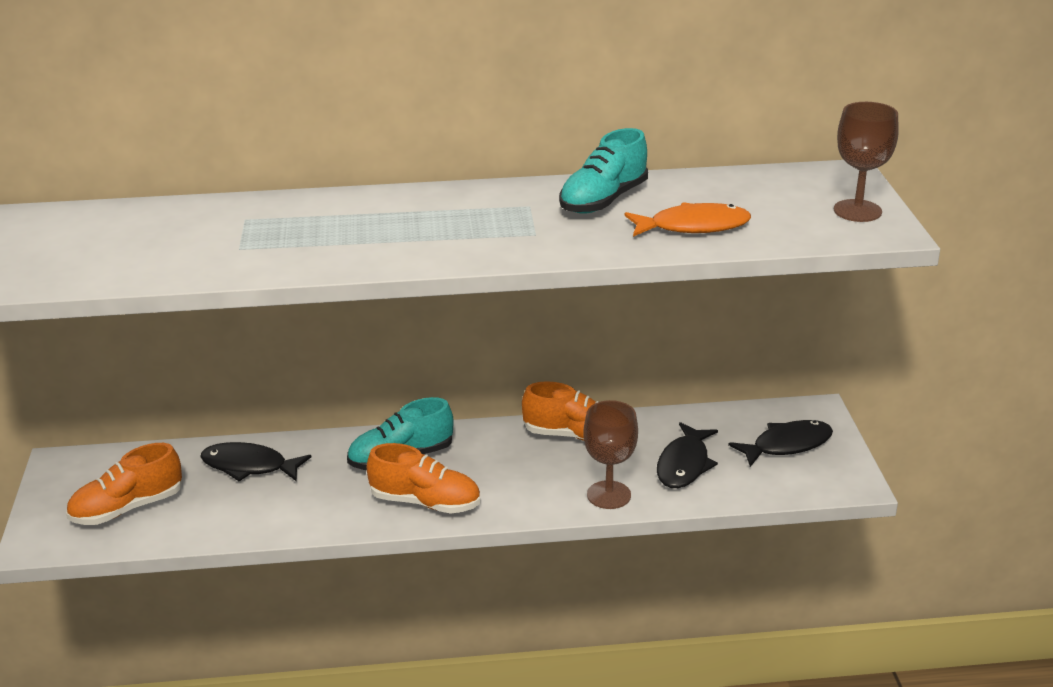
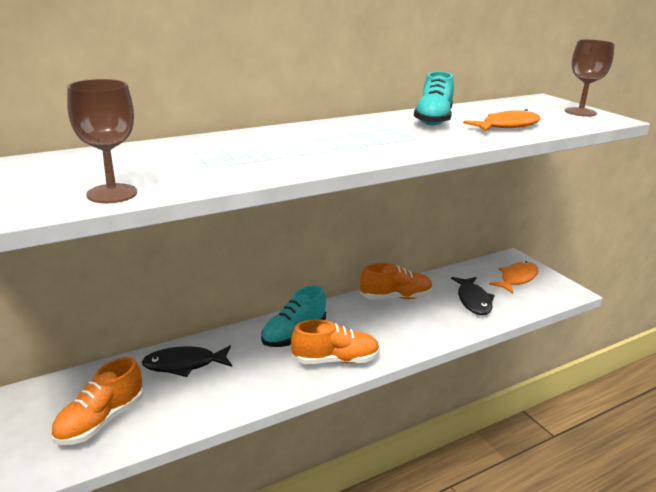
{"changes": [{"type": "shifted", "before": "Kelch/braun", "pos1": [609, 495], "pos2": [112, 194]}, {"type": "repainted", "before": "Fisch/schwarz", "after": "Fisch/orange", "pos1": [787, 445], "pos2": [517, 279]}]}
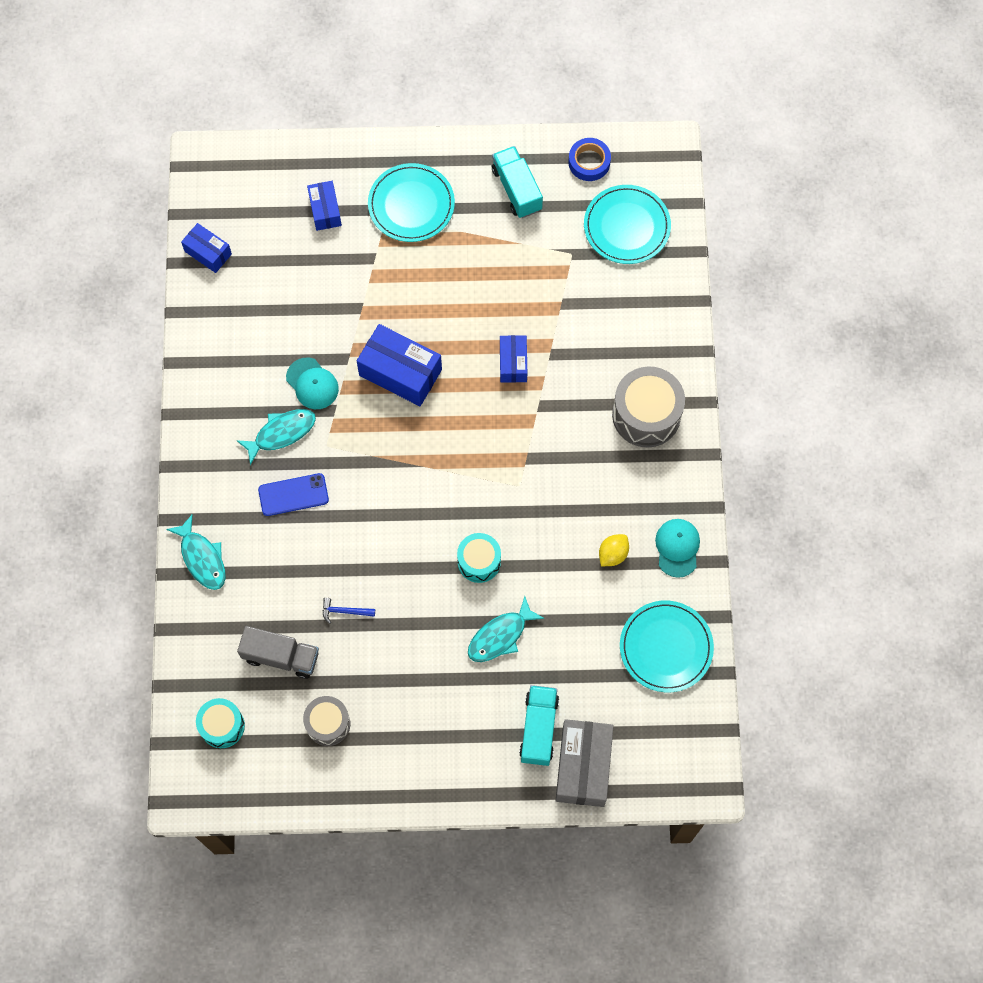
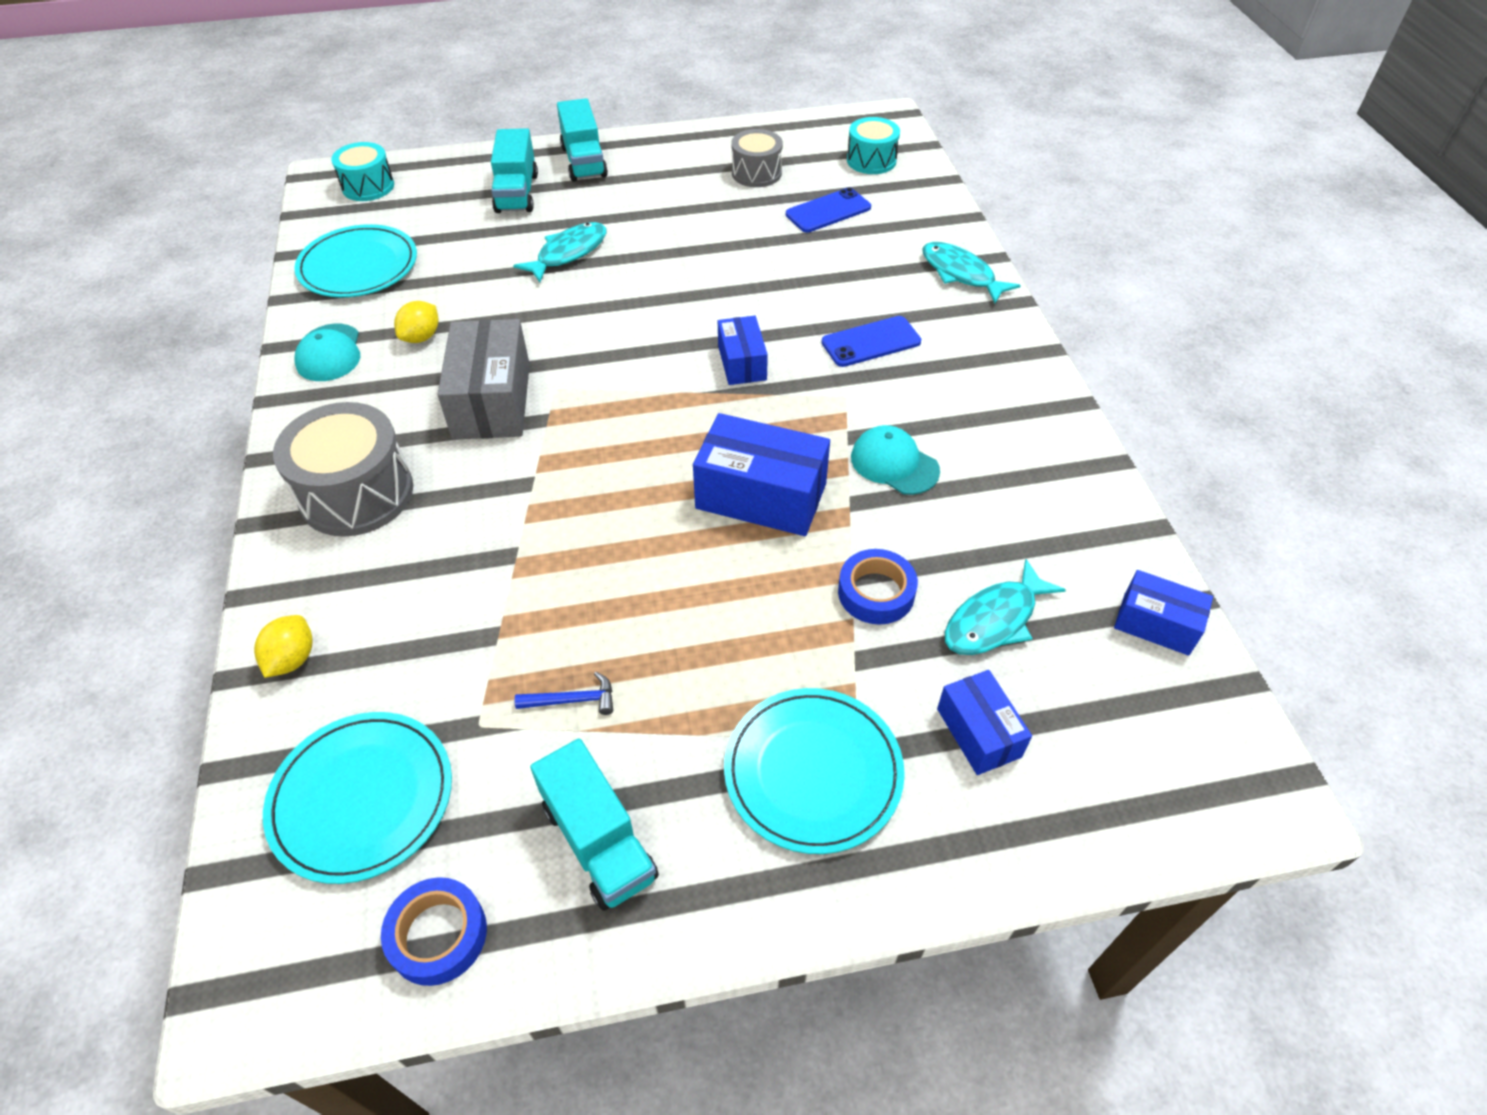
{"changes": [{"type": "shifted", "before": "Fisch/türkis", "pos1": [281, 433], "pos2": [994, 620]}, {"type": "swapped", "before": "Lastwagen/grau", "after": "Handy/blau", "pos1": [281, 656], "pos2": [828, 211]}, {"type": "shifted", "before": "Hammer/blau", "pos1": [345, 611], "pos2": [572, 700]}, {"type": "shifted", "before": "Trommel/türkis", "pos1": [479, 561], "pos2": [368, 186]}, {"type": "shifted", "before": "Schachtel/blau", "pos1": [513, 363], "pos2": [742, 363]}, {"type": "shifted", "before": "Schachtel/grau", "pos1": [583, 767], "pos2": [492, 401]}, {"type": "new", "after": "Zitrone/gelb", "pos2": [292, 659]}, {"type": "new", "after": "Lastwagen/türkis", "pos2": [584, 161]}, {"type": "new", "after": "Klebeband/blau", "pos2": [876, 592]}]}
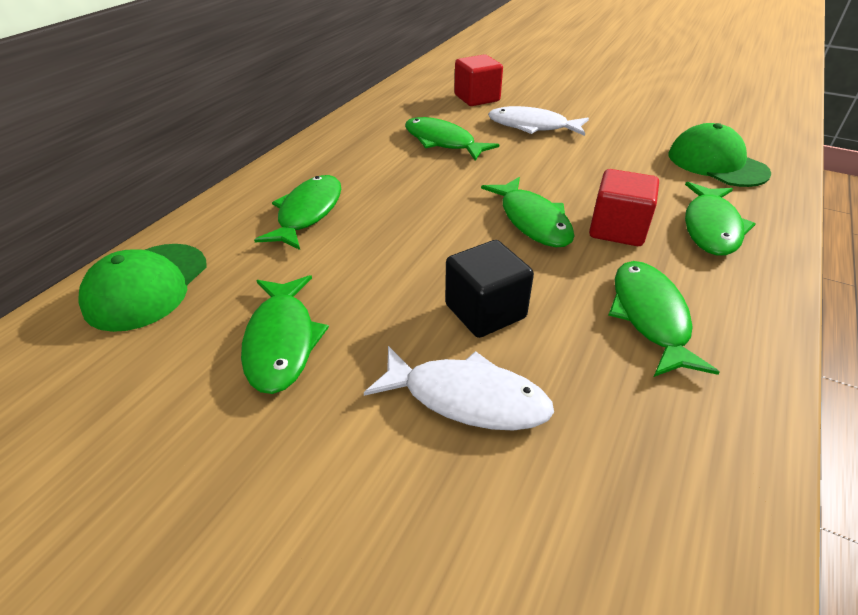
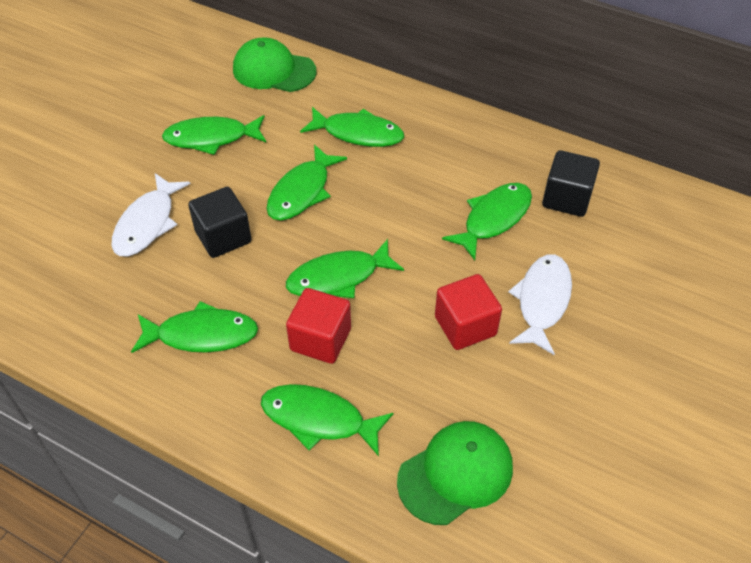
{"changes": [{"type": "shifted", "before": "Kubus/rot", "pos1": [477, 98], "pos2": [465, 326]}, {"type": "new", "after": "Fisch/grün", "pos2": [302, 192]}, {"type": "new", "after": "Kubus/schwarz", "pos2": [566, 198]}]}
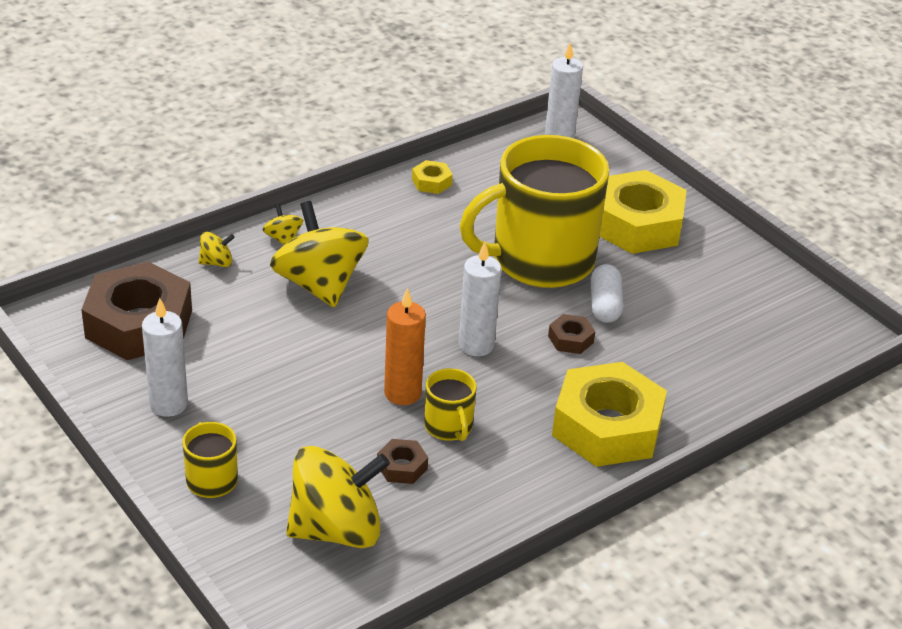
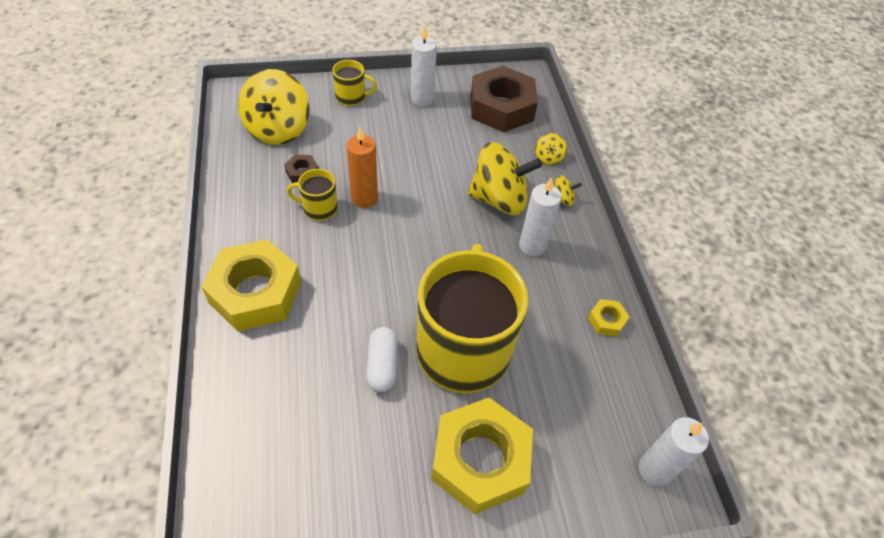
{"changes": [{"type": "shifted", "before": "Kerze/weiß", "pos1": [476, 345], "pos2": [532, 246]}, {"type": "gone", "before": "Sechskantmutter/braun", "pos1": [570, 339]}, {"type": "rotated", "before": "Kapsel/weiß", "pos1": [604, 305], "pos2": [382, 365], "turn": 60}]}
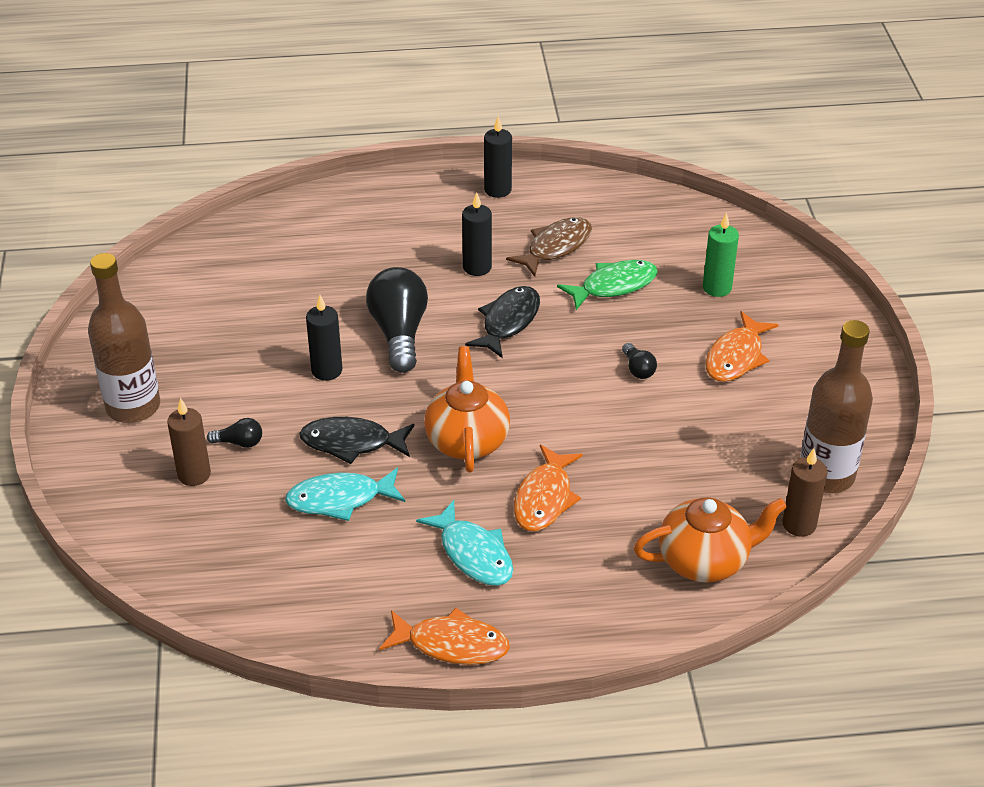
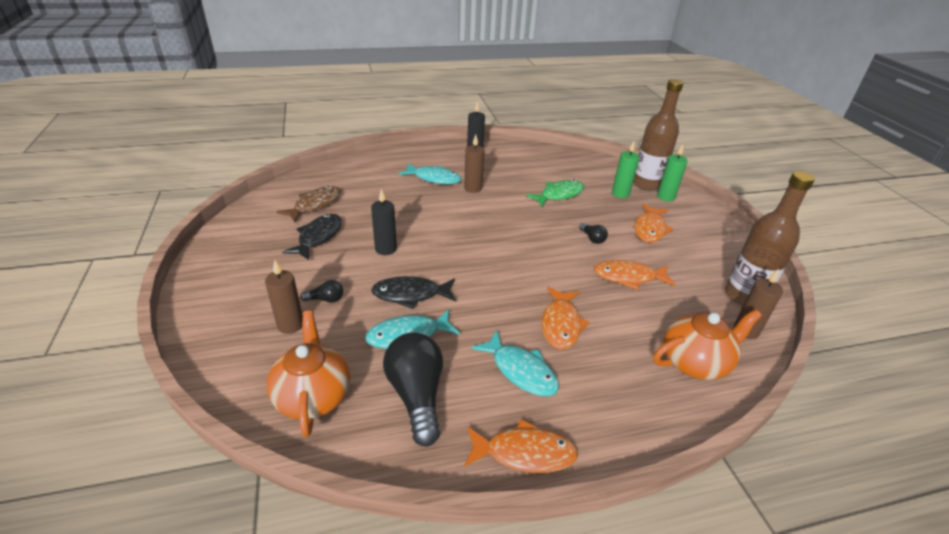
{"changes": [{"type": "shifted", "before": "Flasche/braun", "pos1": [133, 406], "pos2": [646, 184]}, {"type": "shifted", "before": "Glühbirne/schwarz", "pos1": [399, 333], "pos2": [417, 395]}, {"type": "shifted", "before": "Teekanne/orange", "pos1": [467, 440], "pos2": [313, 396]}, {"type": "repainted", "before": "Kerze/schwarz", "after": "Kerze/braun", "pos1": [477, 267], "pos2": [473, 188]}, {"type": "shifted", "before": "Fisch/schwarz", "pos1": [508, 322], "pos2": [318, 237]}, {"type": "shifted", "before": "Fisch/braun", "pos1": [555, 247], "pos2": [315, 205]}, {"type": "new", "after": "Fisch/türkis", "pos2": [434, 178]}, {"type": "new", "after": "Fisch/orange", "pos2": [628, 277]}, {"type": "new", "after": "Kerze/grün", "pos2": [665, 197]}]}
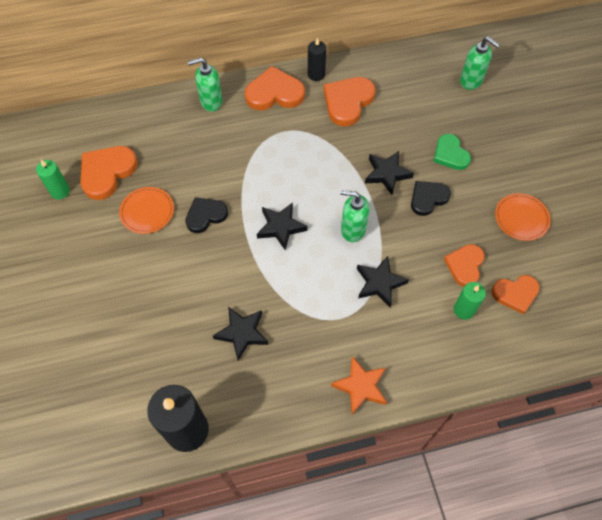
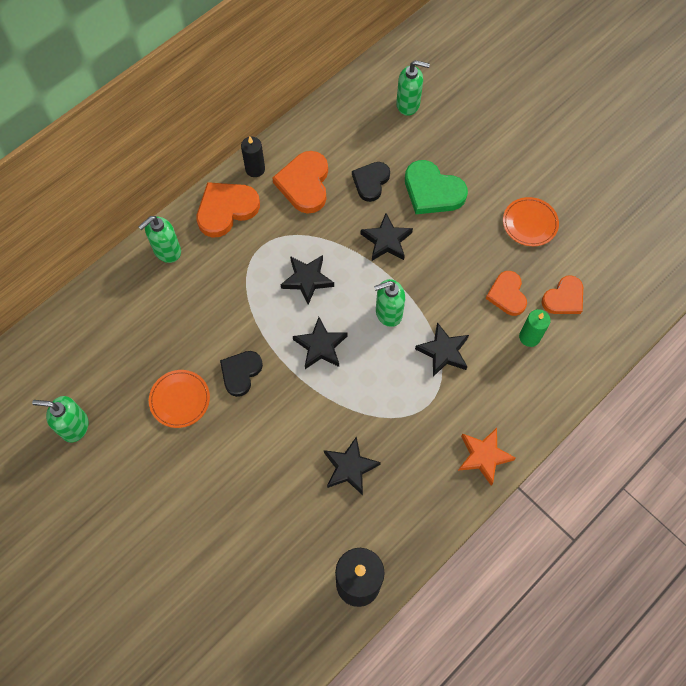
{"changes": [{"type": "swapped", "before": "Kerze/grün", "after": "Seifenspender/grün", "pos1": [60, 191], "pos2": [74, 426]}, {"type": "gone", "before": "Herz/orange", "pos1": [107, 172]}, {"type": "shifted", "before": "Herz/schwarz", "pos1": [428, 198], "pos2": [371, 182]}, {"type": "scaled", "before": "Herz/grün", "pos1": [450, 154], "pos2": [432, 191], "scale": 1.5}, {"type": "new", "after": "Stern/schwarz", "pos2": [307, 280]}]}
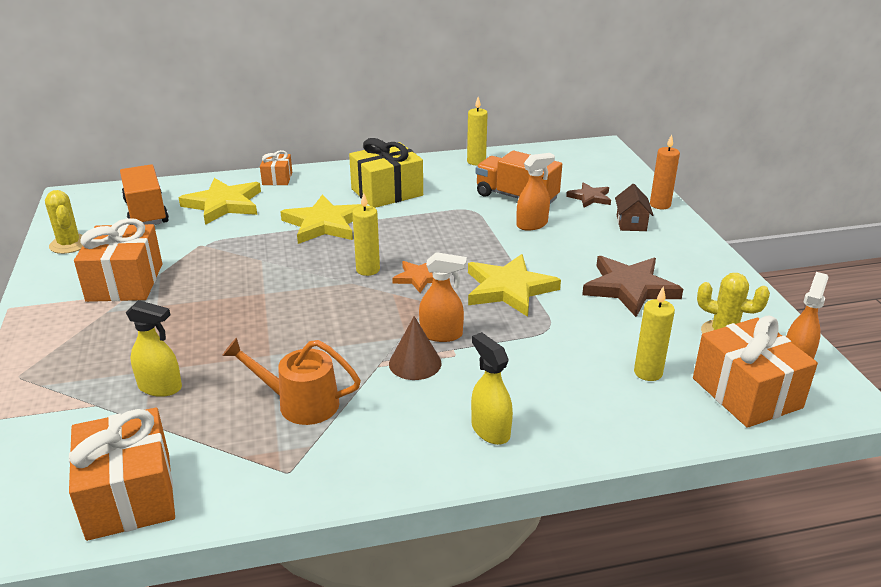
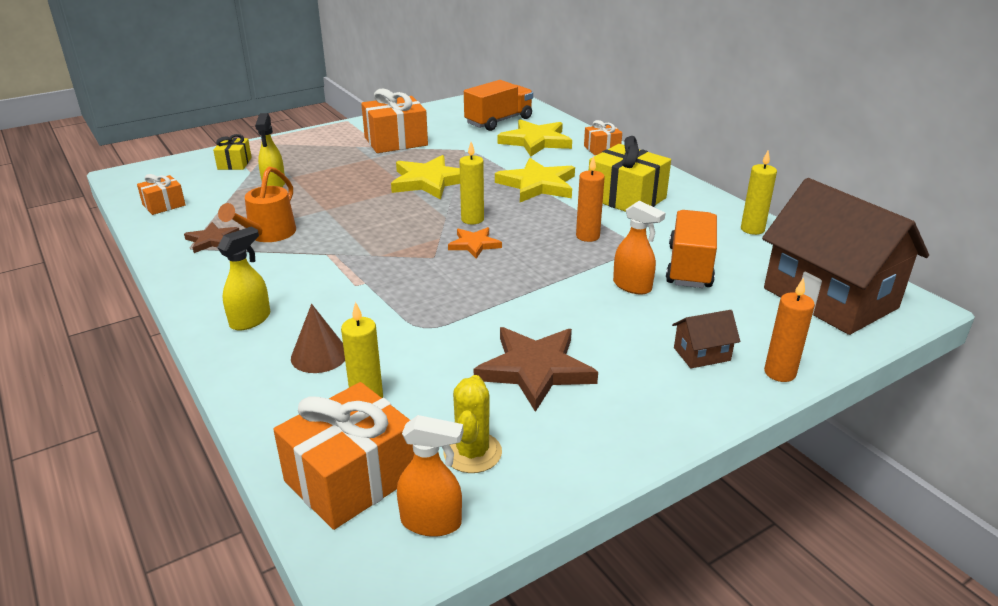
{"changes": [{"type": "gone", "before": "Kaktus/gelb", "pos1": [69, 244]}, {"type": "scaled", "before": "Geschenk/orange", "pos1": [130, 495], "pos2": [164, 205], "scale": 0.54}, {"type": "rotated", "before": "Gießkanne/orange", "pos1": [300, 403], "pos2": [268, 234], "turn": -150}, {"type": "shifted", "before": "Kegel/braun", "pos1": [415, 363], "pos2": [319, 355]}, {"type": "gone", "before": "Sprühflasche/orange", "pos1": [441, 334]}, {"type": "shifted", "before": "Stern/gelb", "pos1": [509, 289], "pos2": [429, 181]}, {"type": "shifted", "before": "Stern/braun", "pos1": [590, 197], "pos2": [212, 240]}, {"type": "new", "after": "Geschenk/gelb", "pos2": [234, 163]}, {"type": "new", "after": "Kerze/orange", "pos2": [587, 236]}, {"type": "new", "after": "Haus/braun", "pos2": [830, 298]}]}
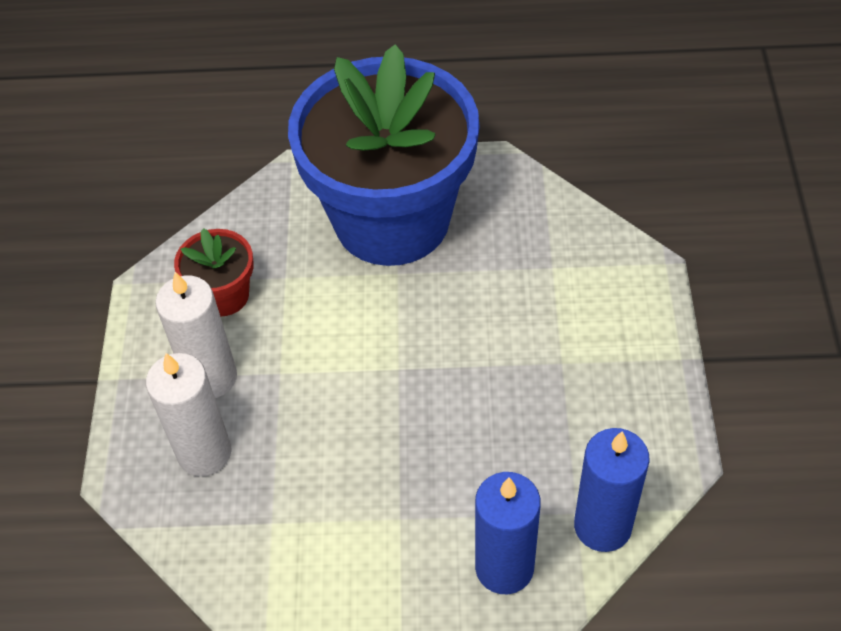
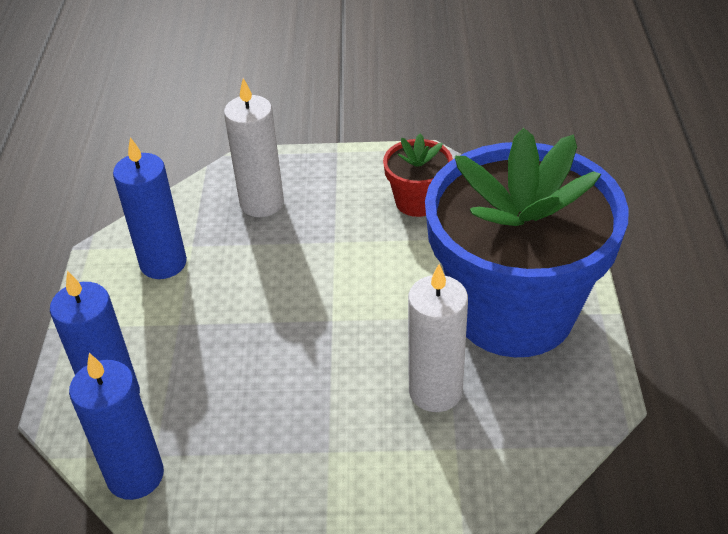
{"changes": [{"type": "shifted", "before": "Kerze/weiß", "pos1": [211, 377], "pos2": [435, 391]}, {"type": "new", "after": "Kerze/blau", "pos2": [163, 263]}]}
